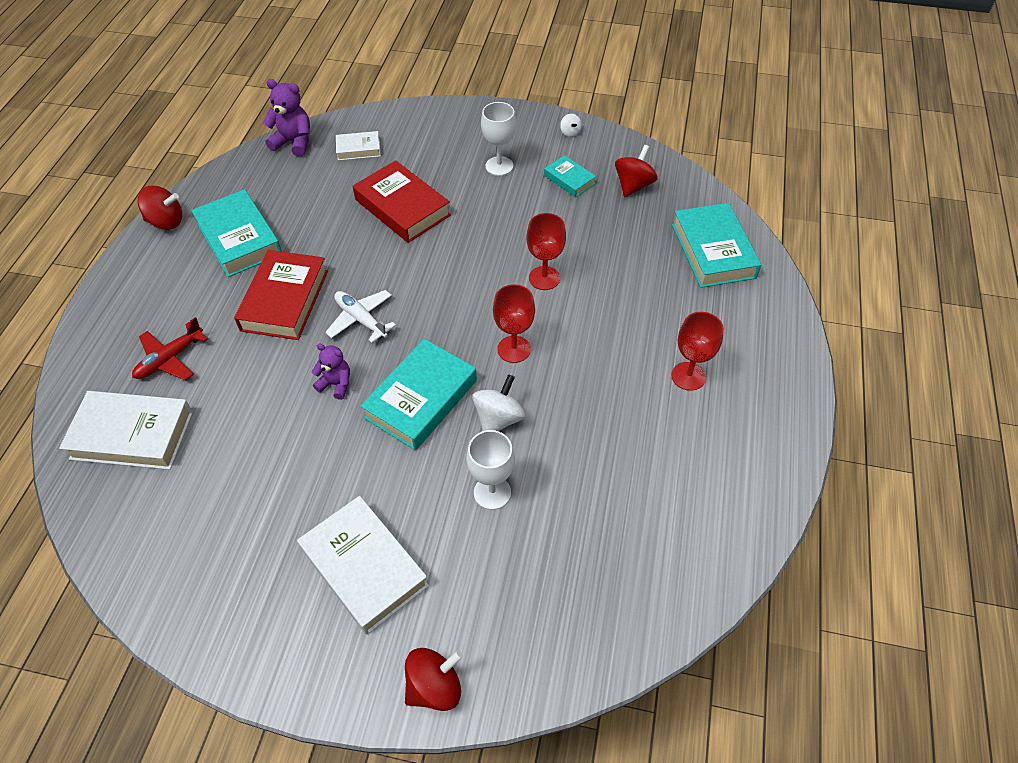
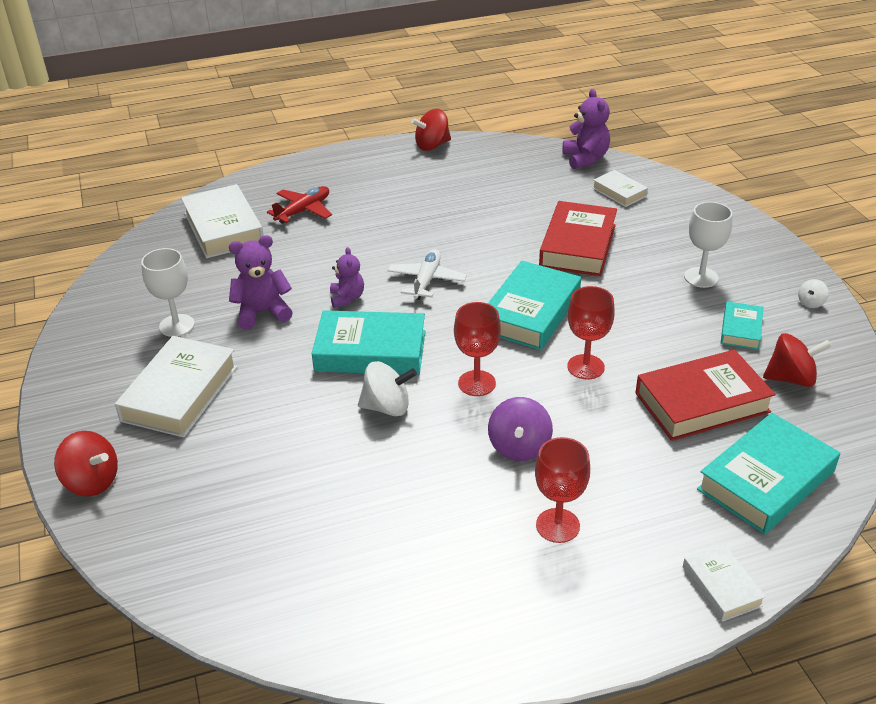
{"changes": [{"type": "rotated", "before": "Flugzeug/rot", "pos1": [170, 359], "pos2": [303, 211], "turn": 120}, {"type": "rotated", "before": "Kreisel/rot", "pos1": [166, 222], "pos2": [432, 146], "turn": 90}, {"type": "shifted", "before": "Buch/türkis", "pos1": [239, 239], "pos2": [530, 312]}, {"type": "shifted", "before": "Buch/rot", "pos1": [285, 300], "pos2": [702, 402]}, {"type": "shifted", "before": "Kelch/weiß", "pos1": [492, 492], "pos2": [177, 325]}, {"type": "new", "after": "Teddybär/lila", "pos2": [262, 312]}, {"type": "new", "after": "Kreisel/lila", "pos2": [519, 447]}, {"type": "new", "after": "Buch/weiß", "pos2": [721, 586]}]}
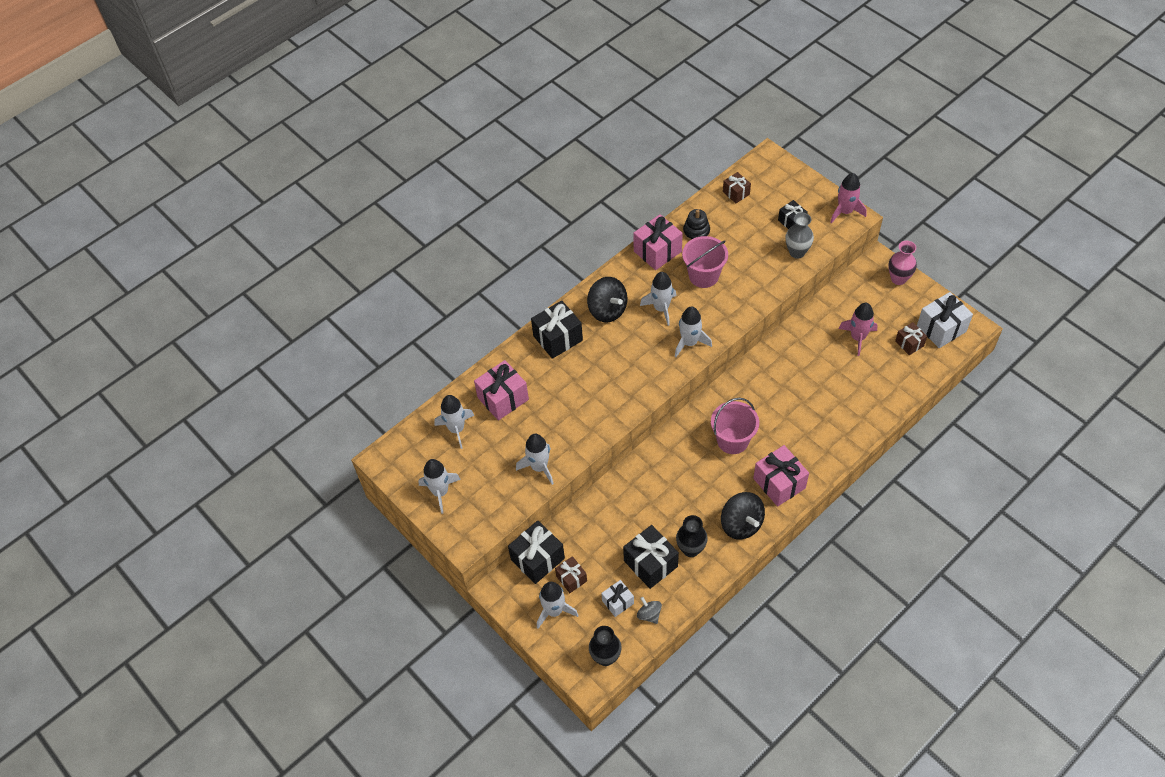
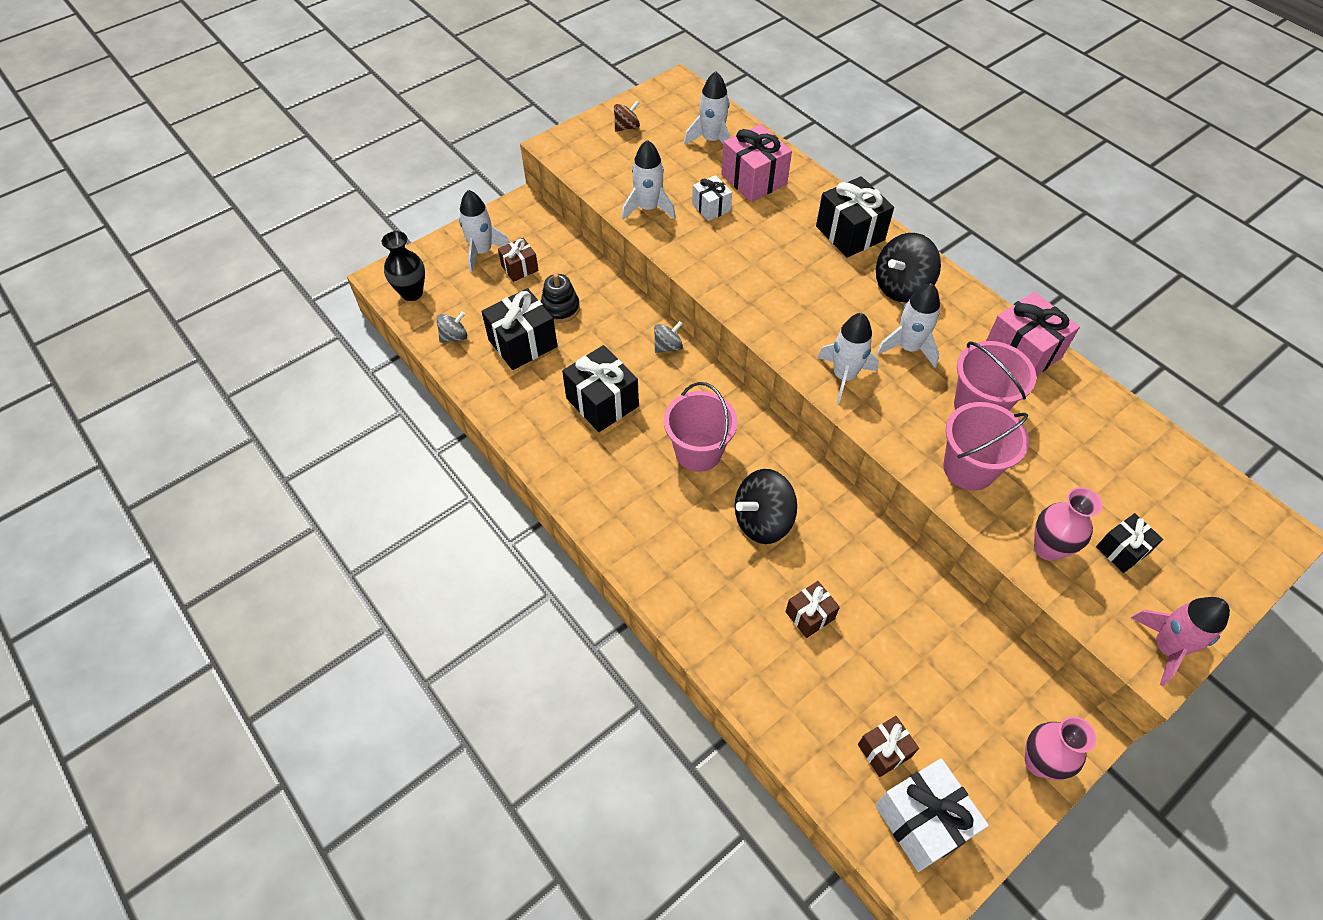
{"changes": [{"type": "swapped", "before": "Rakete/weiß", "after": "Kreisel/braun", "pos1": [440, 492], "pos2": [627, 127]}, {"type": "shifted", "before": "Geschenk/schwarz", "pos1": [537, 559], "pos2": [602, 402]}, {"type": "shifted", "before": "Geschenk/weiß", "pos1": [618, 602], "pos2": [711, 207]}, {"type": "gone", "before": "Vase/schwarz", "pos1": [691, 549]}, {"type": "shifted", "before": "Stapelspielzeug/schwarz", "pos1": [696, 232], "pos2": [560, 308]}, {"type": "shifted", "before": "Kreisel/schwarz", "pos1": [741, 524], "pos2": [762, 520]}, {"type": "shifted", "before": "Geschenk/braun", "pos1": [736, 193], "pos2": [810, 615]}, {"type": "gone", "before": "Geschenk/rosa", "pos1": [779, 483]}, {"type": "repainted", "before": "Vase/grau", "after": "Vase/rosa", "pos1": [797, 252], "pos2": [1048, 548]}, {"type": "gone", "before": "Rakete/rosa", "pos1": [857, 338]}, {"type": "new", "after": "Kreisel/grau", "pos2": [668, 346]}, {"type": "new", "after": "Eimer/rosa", "pos2": [969, 468]}]}
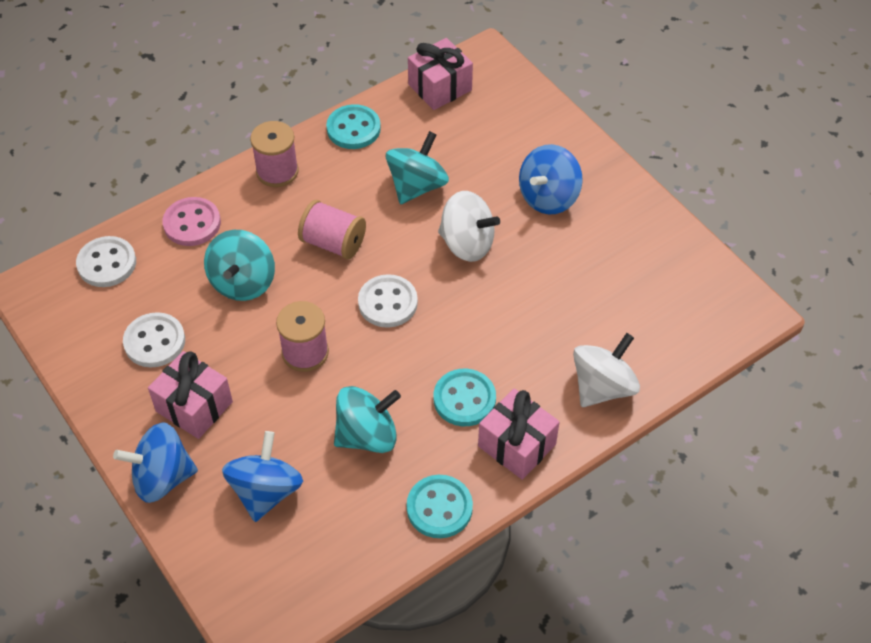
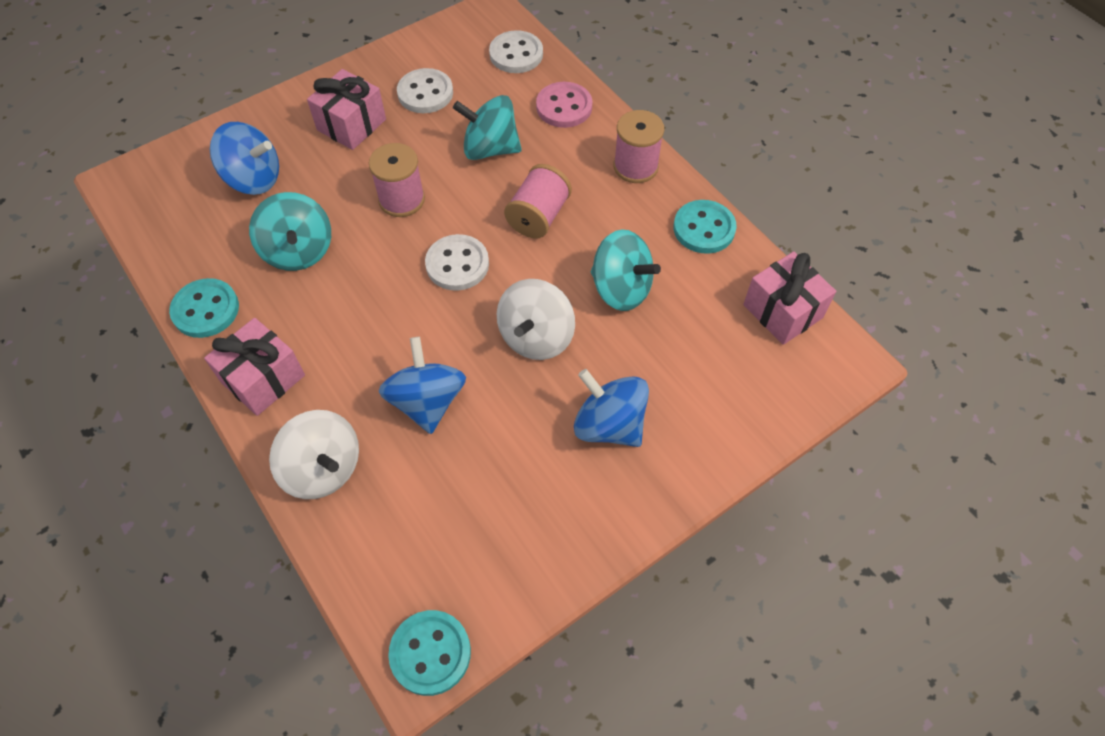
{"changes": [{"type": "shifted", "before": "Kreisel/blau", "pos1": [162, 477], "pos2": [427, 401]}, {"type": "shifted", "before": "Knopf/türkis", "pos1": [464, 399], "pos2": [430, 653]}]}
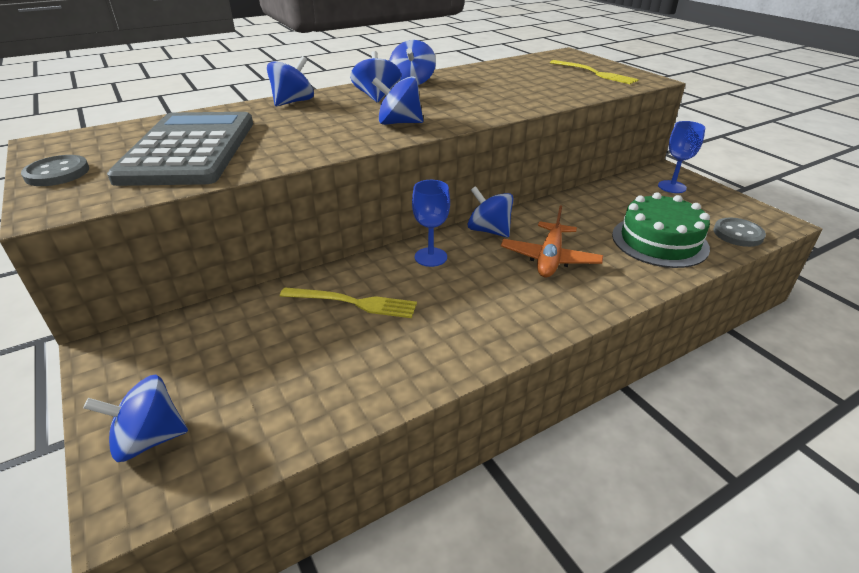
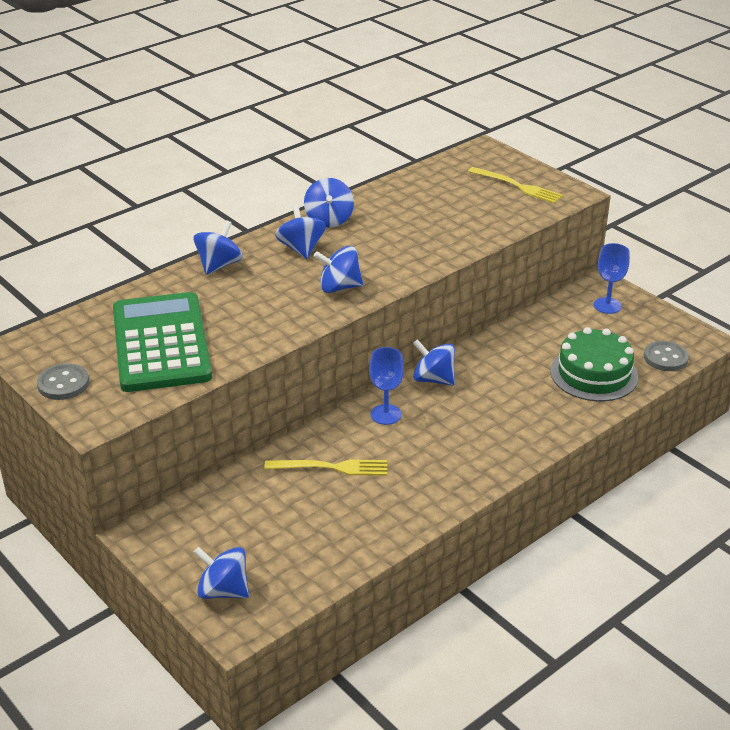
{"changes": [{"type": "rotated", "before": "Kreisel/blau", "pos1": [149, 439], "pos2": [223, 590], "turn": 45}, {"type": "repainted", "before": "Taschenrechner/grau", "after": "Taschenrechner/grün", "pos1": [190, 150], "pos2": [161, 343]}, {"type": "gone", "before": "Flugzeug/orange", "pos1": [550, 258]}]}
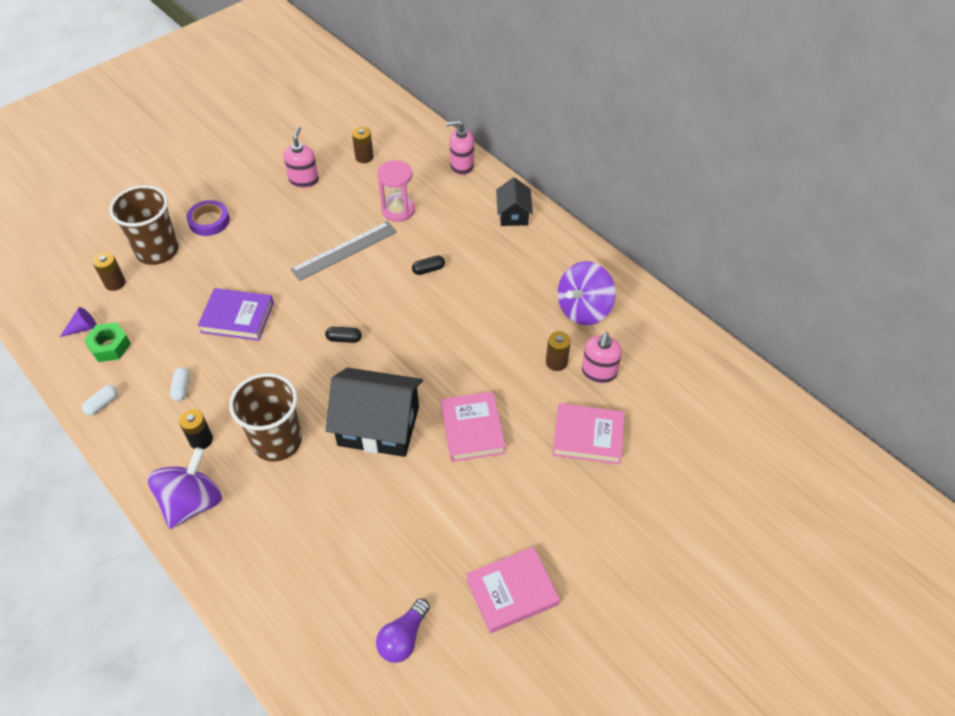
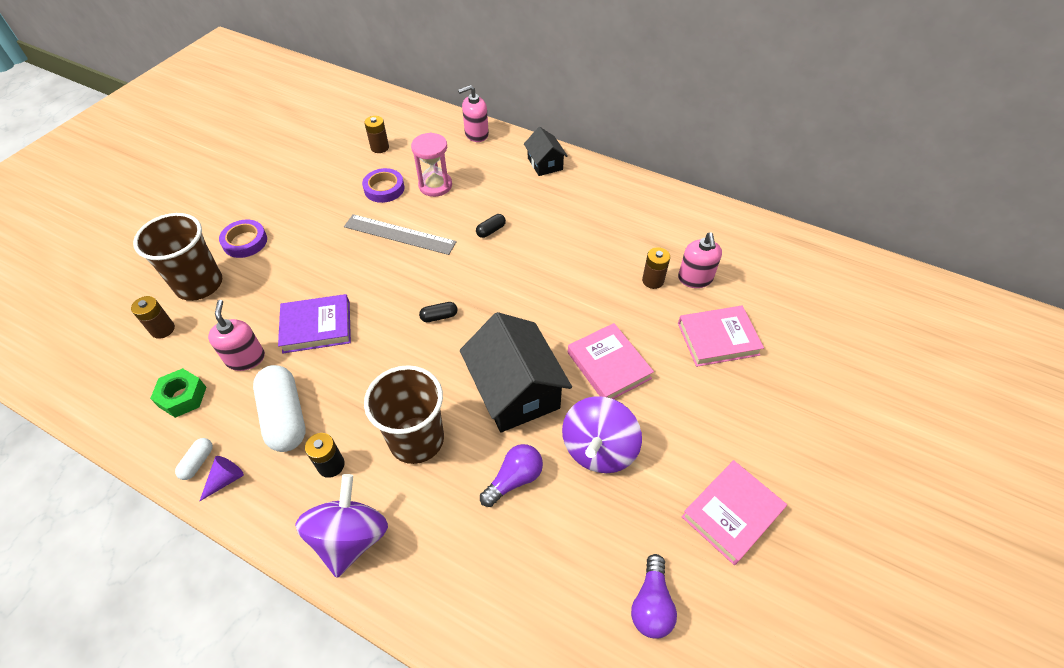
{"changes": [{"type": "shifted", "before": "Kegel/lila", "pos1": [83, 328], "pos2": [226, 480]}, {"type": "scaled", "before": "Kapsel/weiß", "pos1": [181, 388], "pos2": [285, 416], "scale": 2.23}, {"type": "shifted", "before": "Seifenspender/rosa", "pos1": [304, 180], "pos2": [245, 358]}, {"type": "rotated", "before": "Lineal/grau", "pos1": [344, 250], "pos2": [399, 234], "turn": 75}, {"type": "rotated", "before": "Haus/schwarz", "pos1": [378, 426], "pos2": [515, 391], "turn": 75}, {"type": "shifted", "before": "Kreisel/lila", "pos1": [584, 309], "pos2": [598, 449]}, {"type": "new", "after": "Klebeband/lila", "pos2": [384, 189]}, {"type": "new", "after": "Glühbirne/lila", "pos2": [514, 479]}]}
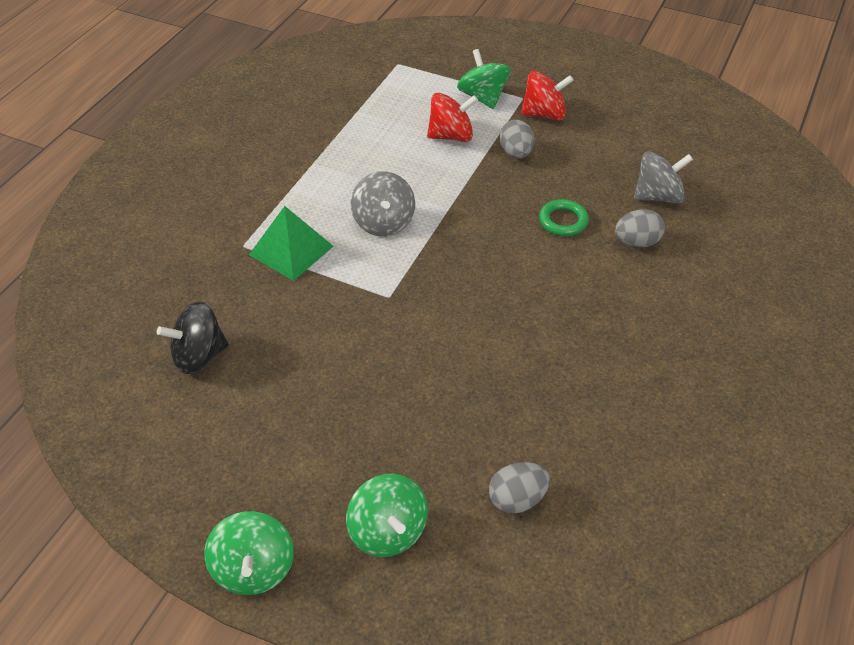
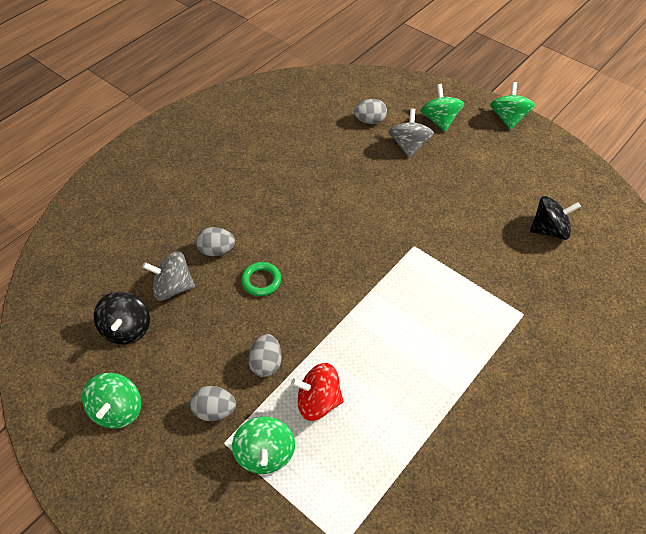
{"changes": [{"type": "gone", "before": "Pyramide/grün", "pos1": [291, 250]}, {"type": "shifted", "before": "Kreisel/grau", "pos1": [383, 223], "pos2": [409, 146]}, {"type": "swapped", "before": "Kreisel/rot", "after": "Ei/grau", "pos1": [544, 114], "pos2": [214, 410]}, {"type": "new", "after": "Kreisel/grün", "pos2": [117, 410]}, {"type": "new", "after": "Kreisel/schwarz", "pos2": [127, 329]}]}
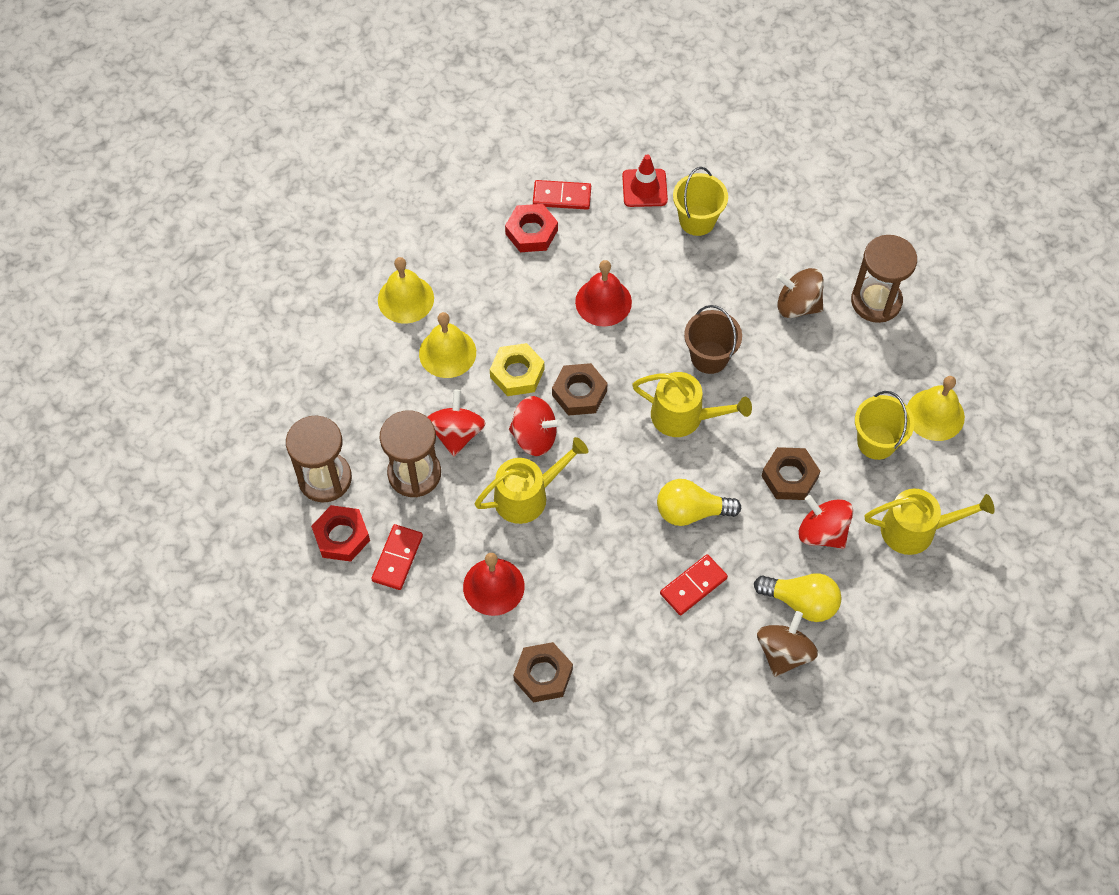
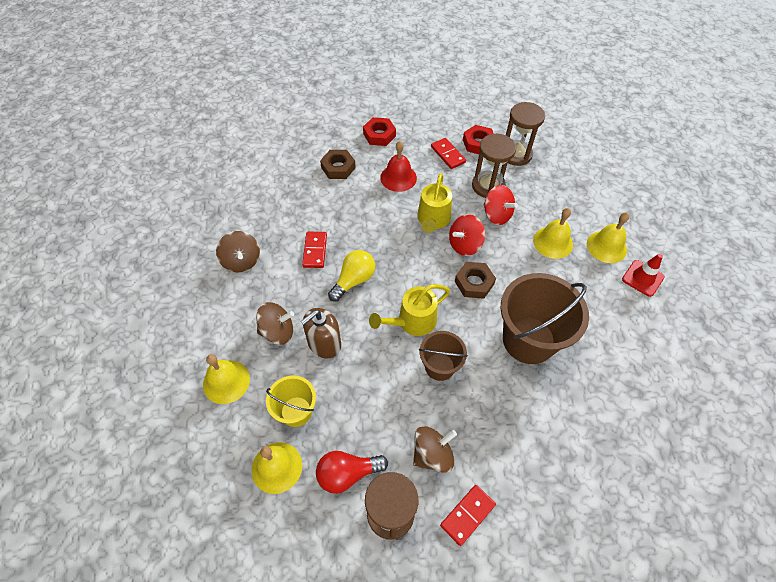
{"changes": [{"type": "gone", "before": "Sechskantmutter/gelb", "pos1": [517, 373]}, {"type": "shifted", "before": "Sechskantmutter/rot", "pos1": [531, 232], "pos2": [379, 135]}, {"type": "shifted", "before": "Dominostein/rot", "pos1": [562, 196], "pos2": [467, 515]}, {"type": "swapped", "before": "Glocke/rot", "after": "Eimer/braun", "pos1": [603, 302], "pos2": [528, 340]}, {"type": "shifted", "before": "Leitkegel/rot", "pos1": [644, 188], "pos2": [642, 278]}, {"type": "gone", "before": "Eimer/gelb", "pos1": [697, 220]}, {"type": "gone", "before": "Glühbirne/gelb", "pos1": [801, 602]}, {"type": "swapped", "before": "Sechskantmutter/braun", "after": "Seifenspender/braun", "pos1": [789, 477], "pos2": [324, 343]}, {"type": "repainted", "before": "Kreisel/rot", "after": "Kreisel/braun", "pos1": [822, 532], "pos2": [277, 331]}, {"type": "swapped", "before": "Gießkanne/gelb", "after": "Glocke/gelb", "pos1": [916, 529], "pos2": [226, 381]}, {"type": "new", "after": "Glühbirne/rot", "pos2": [347, 473]}]}
